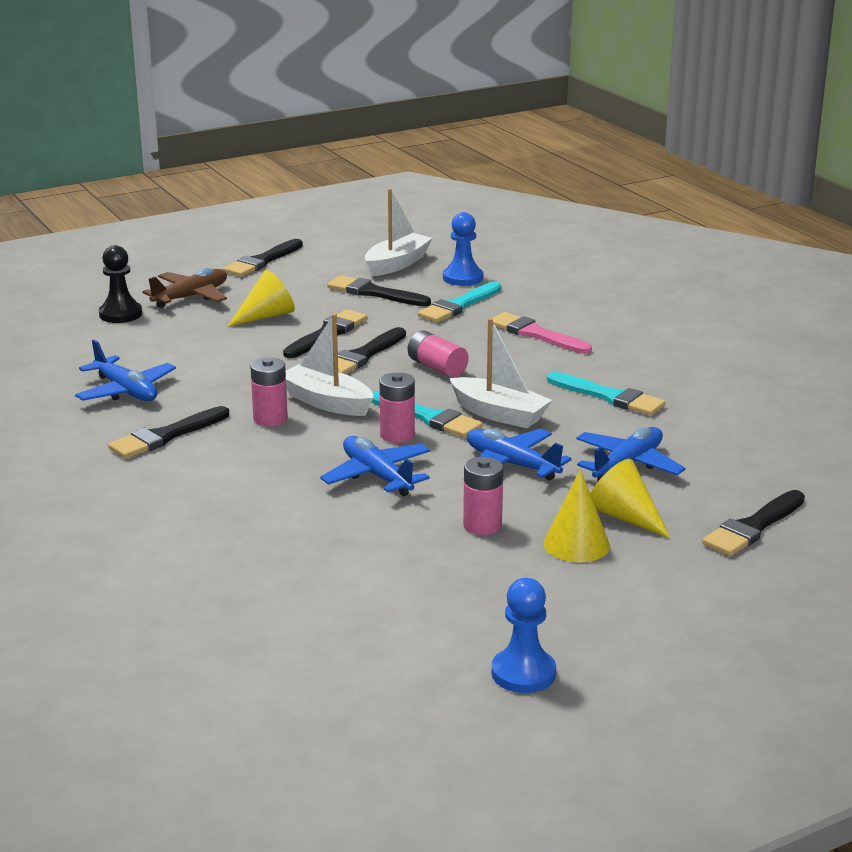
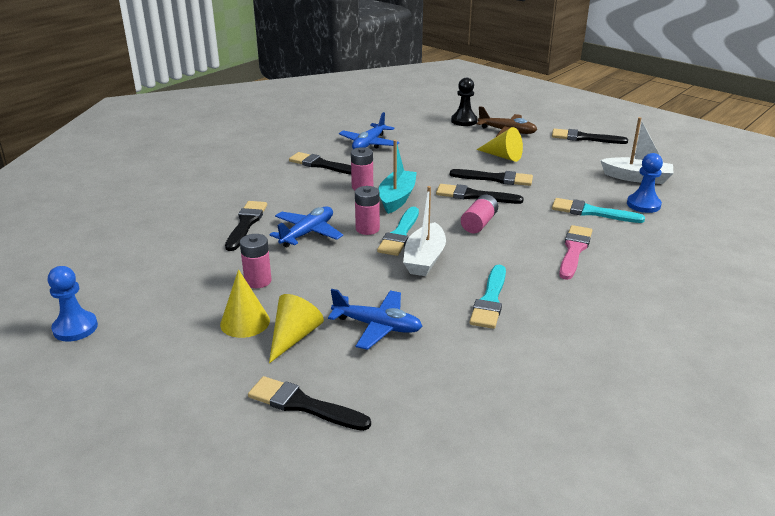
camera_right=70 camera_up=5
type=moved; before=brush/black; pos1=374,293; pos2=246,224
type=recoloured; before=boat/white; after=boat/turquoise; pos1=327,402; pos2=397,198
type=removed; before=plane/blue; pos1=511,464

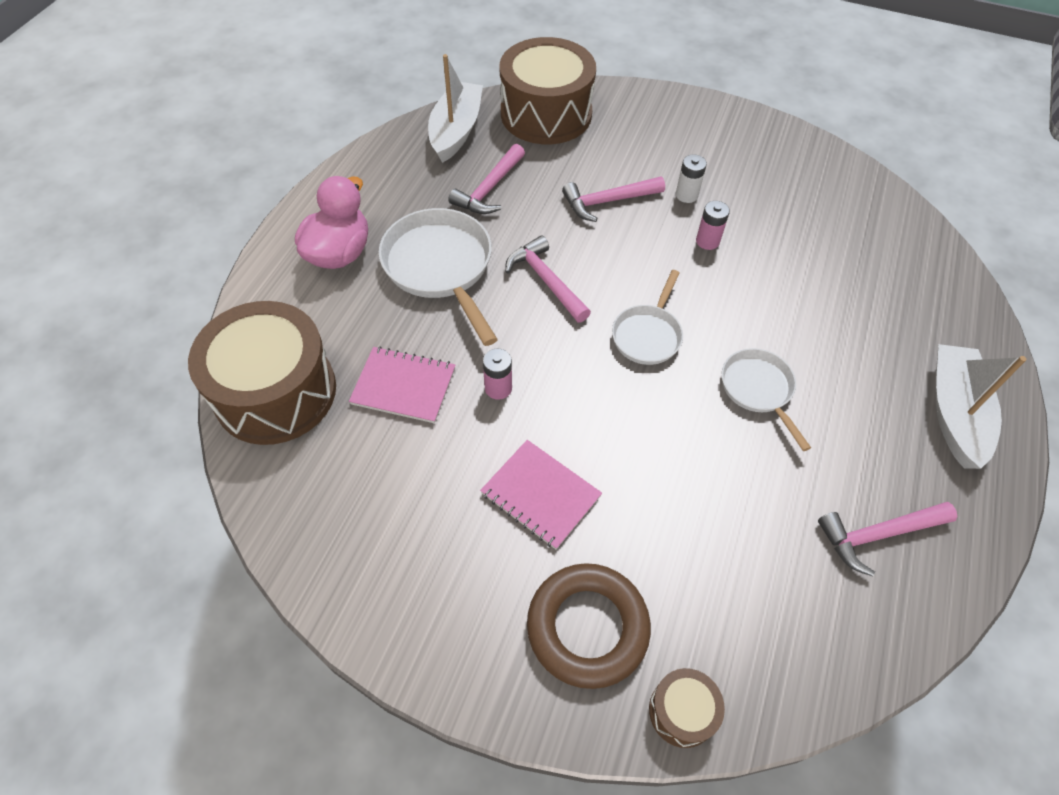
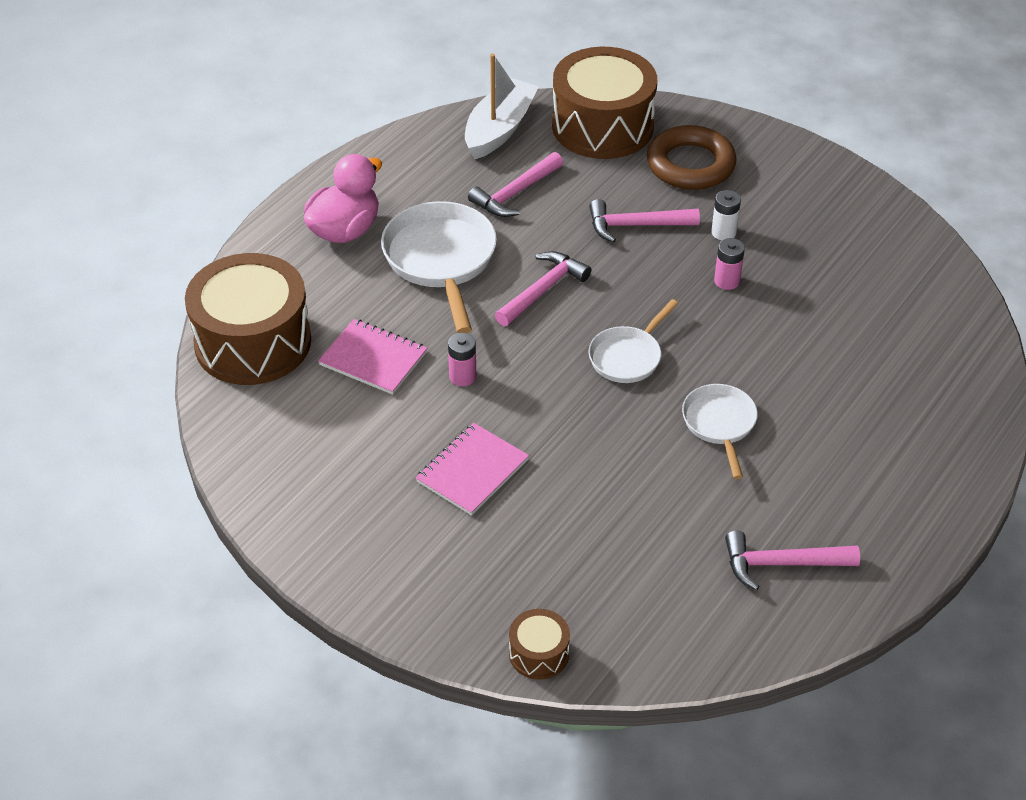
camera_right=15 camera_up=-10
type=turned; before=notebook/pink; pos1=540,495; pos2=472,471; turn=75
type=turned; before=hammer/pink; pos1=546,280; pos2=543,290; turn=60
type=moved; before=ring/brown; pos1=587,627; pos2=690,165
type=removed; before=boat/white; pos1=954,413

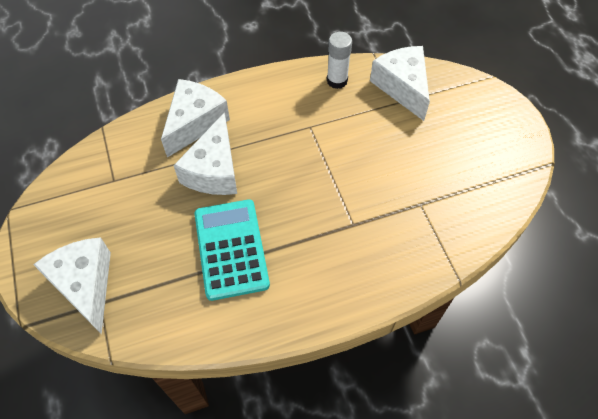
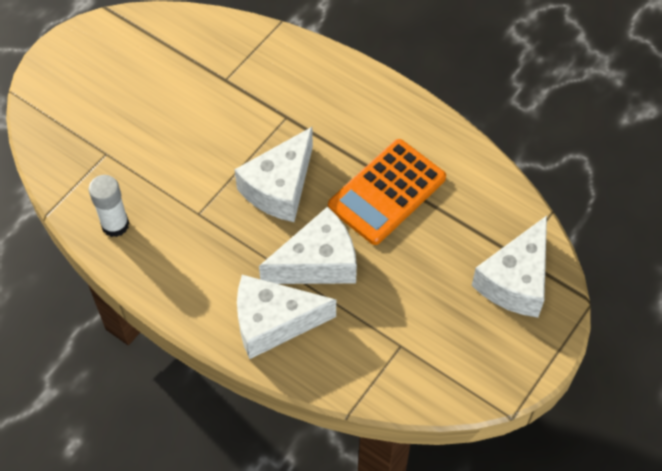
camera_right=-125 camera_up=0
type=moved; before=cheese/white; pos1=402,87; pos2=279,187
type=recoloured; before=calculator/turquoise; after=calculator/orange; pos1=231,249; pos2=387,192

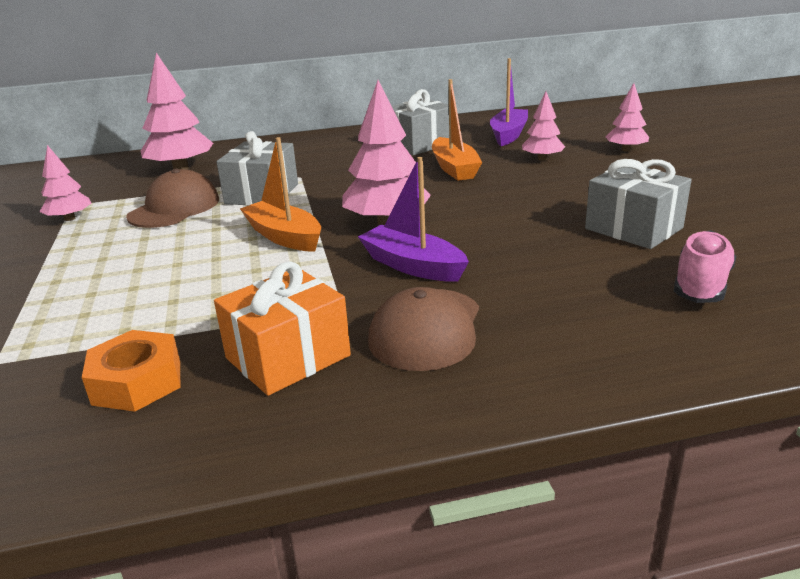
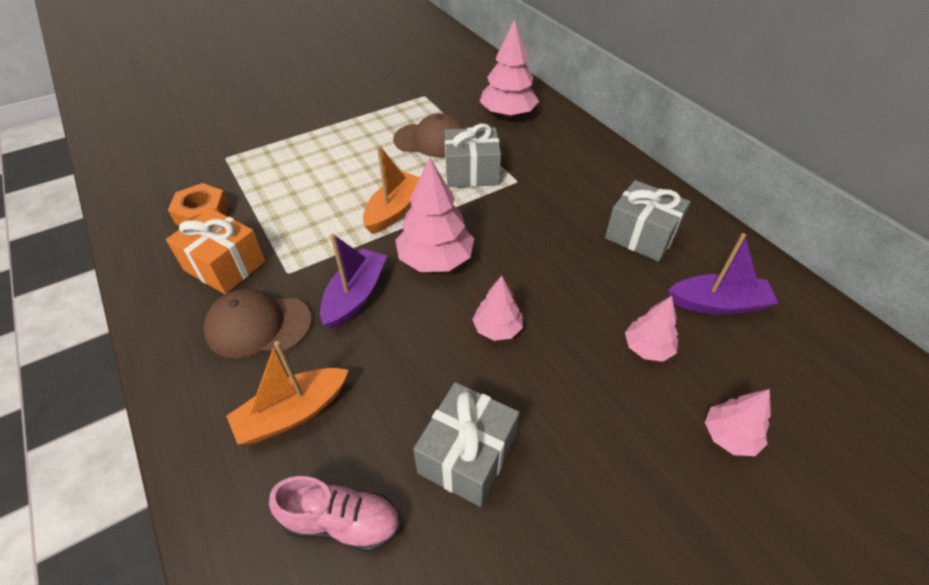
camera_right=70 camera_up=20
type=moved; before=boat/orange; pos1=454,168; pos2=293,413
type=moved; before=tree/pink; pos1=70,219; pos2=497,328

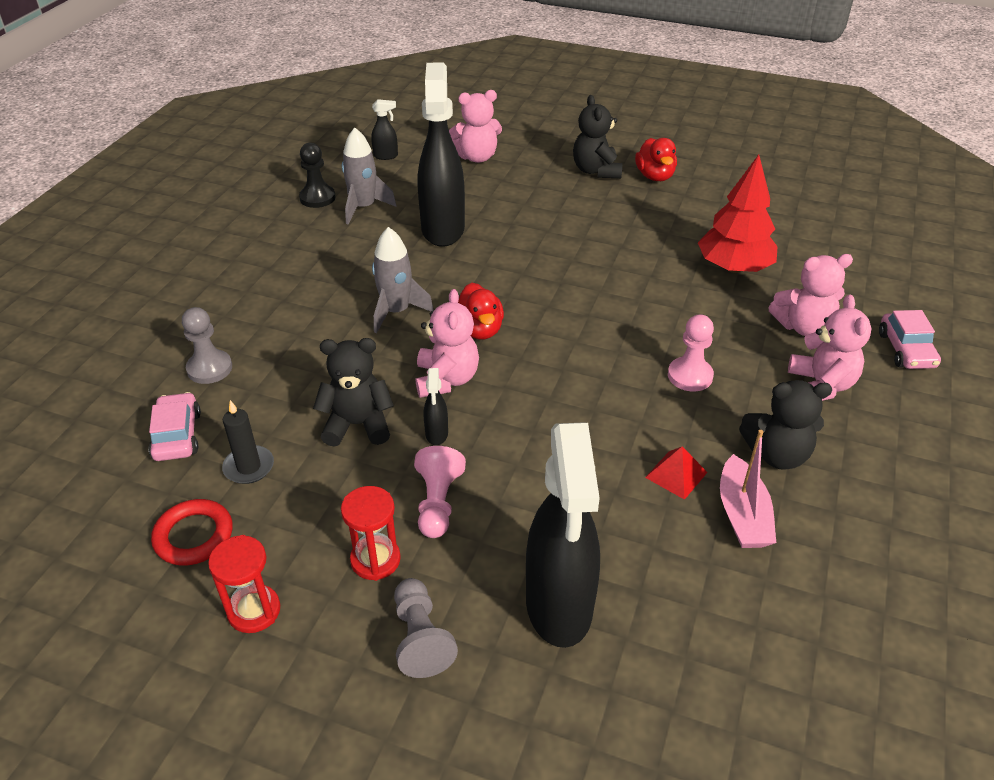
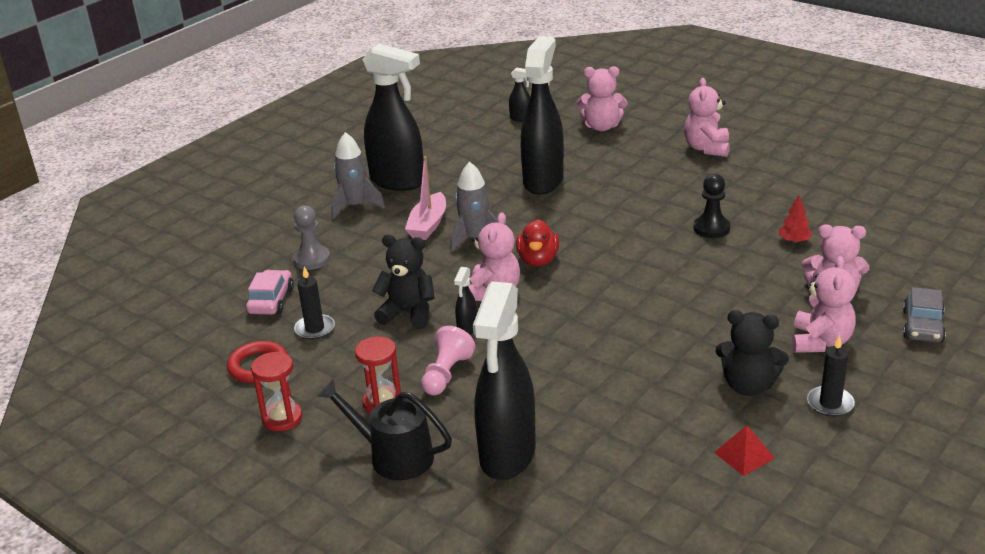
camera_right=20 camera_up=-10
type=replaced; before=pawn/grey; after=watering can/black; pos1=420,638; pos2=393,456
type=moved; before=rocket/grey; pos1=364,207; pos2=355,206
type=added; after=spray bottle/black; pos2=398,182
type=moved; before=boat/pink; pos1=742,515; pos2=428,225
type=recoloured; before=teddy bear/black; after=teddy bear/pink; pos1=596,171; pos2=707,148
type=moved; before=pawn/black; pos1=317,198; pos2=711,228
type=moved; before=pyramid/red; pos1=676,475; pos2=744,455
type=resized; before=tree/red; pos1=734,267; pos2=794,241; scale=0.45
type=added; after=candle/black; pos2=830,403
type=recoloured; before=car/pink; after=car/grey; pos1=906,350; pos2=922,326
type=removed; before=duck/red; pos1=655,176
type=removed; before=pawn/pink; pos1=690,376

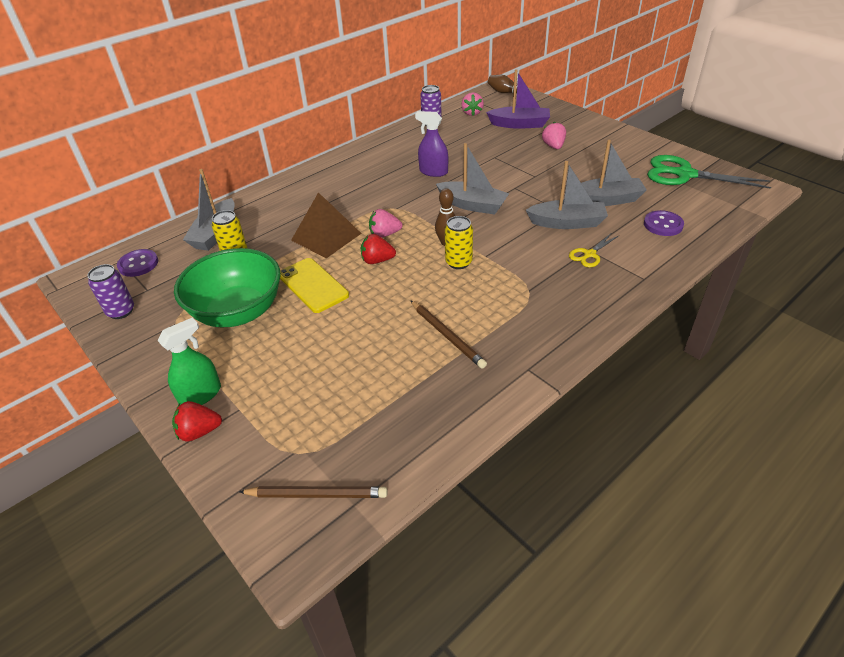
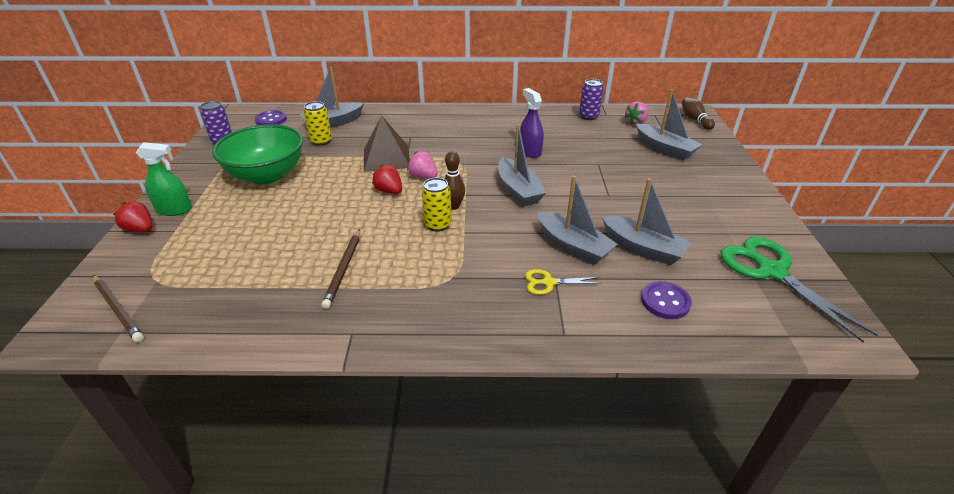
camera_right=40 camera_up=-5
type=recoloured; before=boat/purple; after=boat/grey; pos1=519,124; pos2=664,149
type=removed; before=phone/yellow; pos1=313,285
type=removed; before=strawberry/pink; pos1=553,146

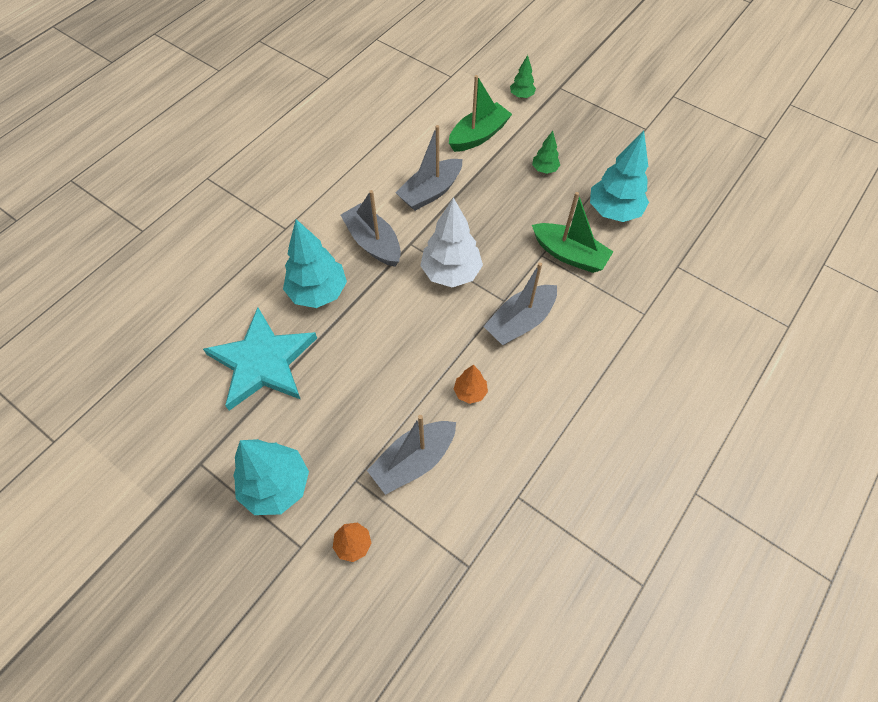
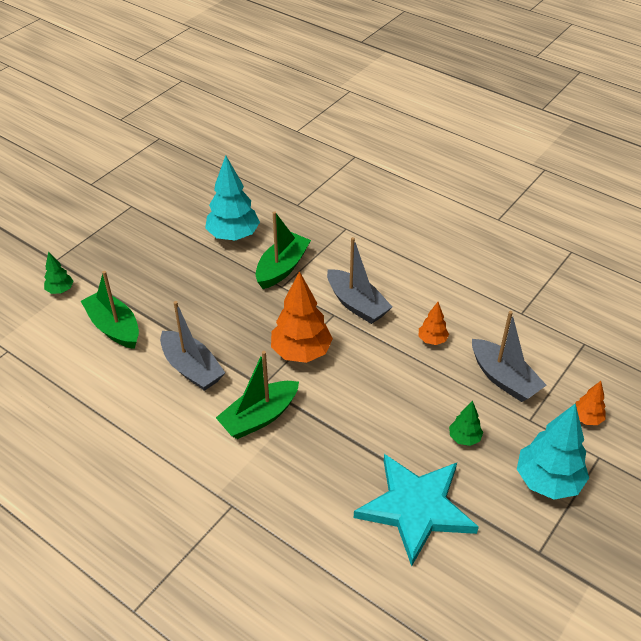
camera_right=-90 camera_up=-15
type=recoloured; before=boat/grey; after=boat/green; pos1=373,243; pos2=259,417
type=recoloured; before=tree/white; after=tree/orange; pos1=451,273; pos2=301,352
type=moved; before=tree/green; pos1=544,169; pos2=464,438
type=removed; before=tree/turquoise; pos1=318,292

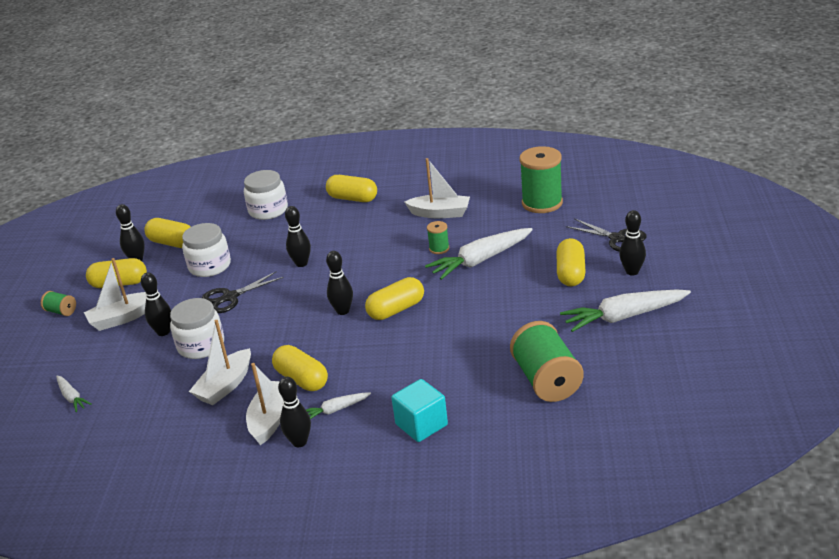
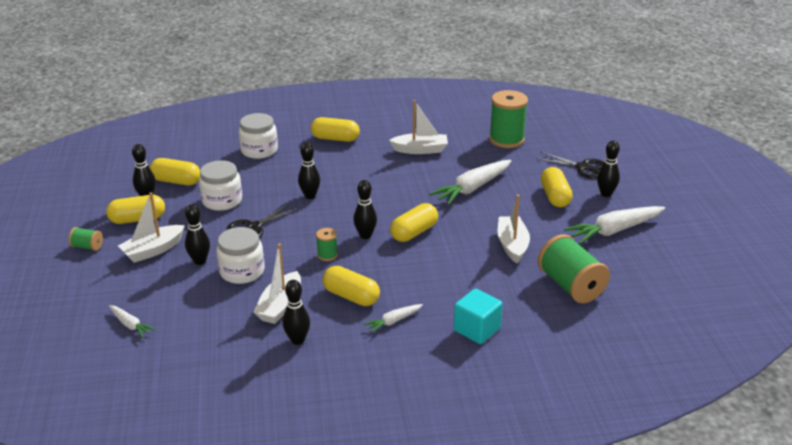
camera_right=-15 camera_up=0
type=moved; before=bowling pin/black; pos1=299,442; pos2=297,340
type=moved; before=spool/green; pos1=439,248; pos2=327,255
type=moved; before=boat/white; pos1=270,419; pos2=512,245

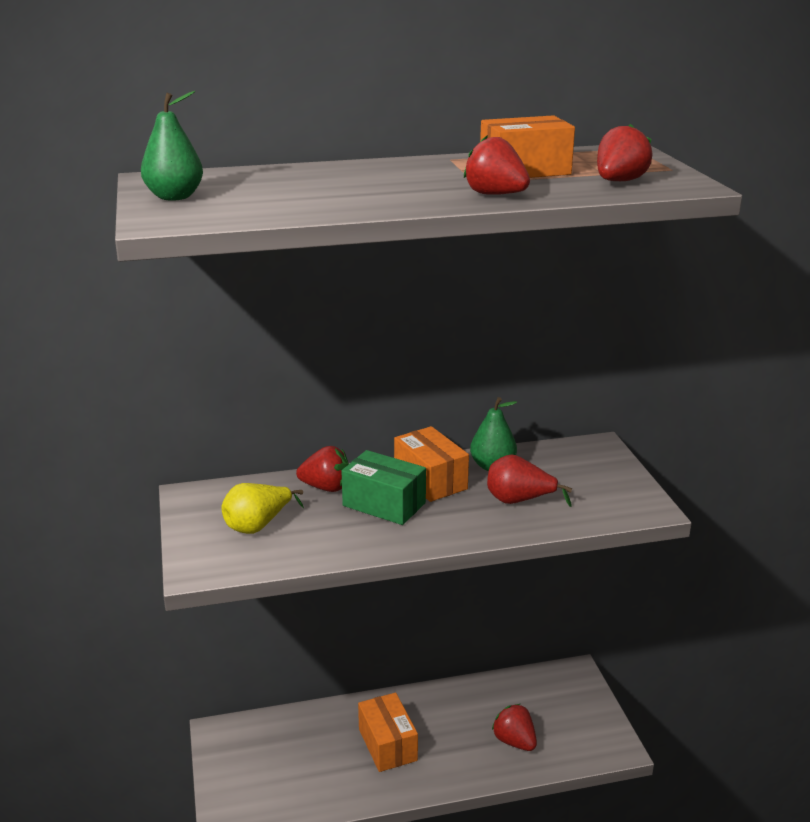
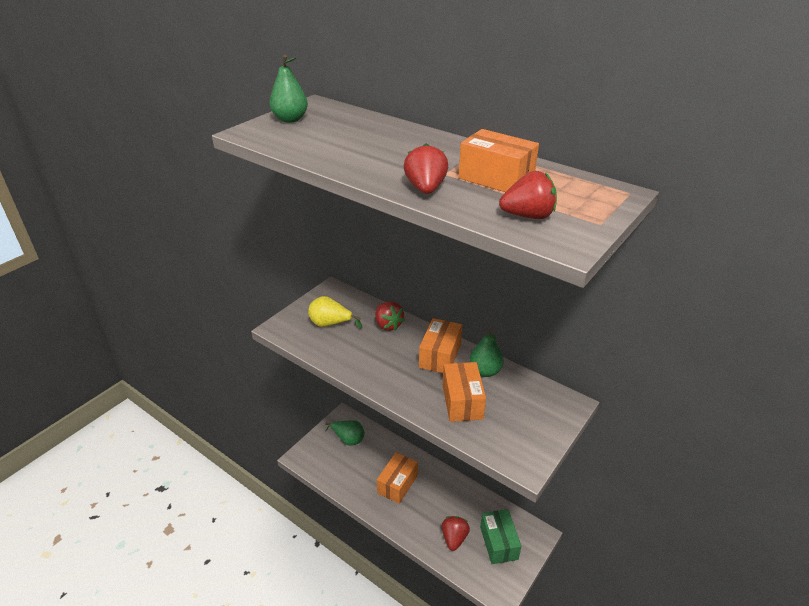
camera_right=50 camera_up=10
type=added; after=pear/green; pos2=348,439
type=replaced; before=pear/red; after=box/orange; pos1=519,501; pos2=462,401
type=moved; before=box/green; pos1=384,504; pos2=498,543

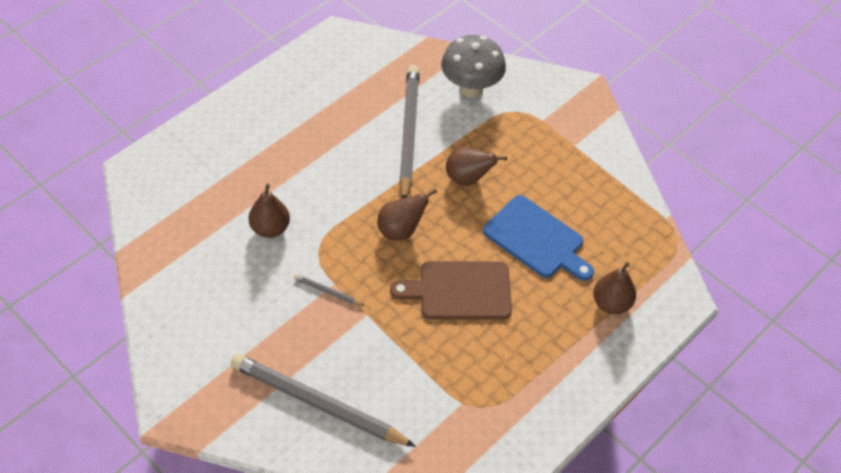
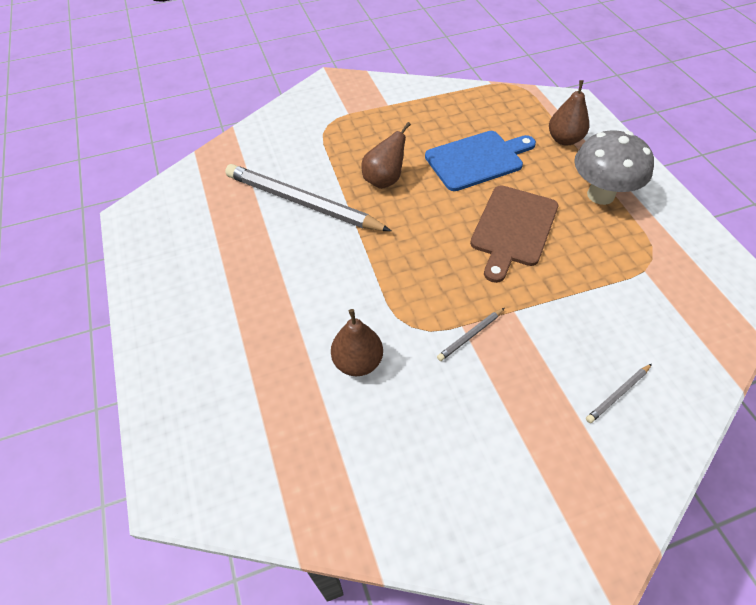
camera_right=-60 camera_up=0
type=moved; before=mushroom/grey; pos1=471,88; pos2=600,195
type=resized; before=pencil/grey; pos1=317,403; pos2=618,394; scale=0.41
type=removed; before=pear/brown; pos1=401,230

